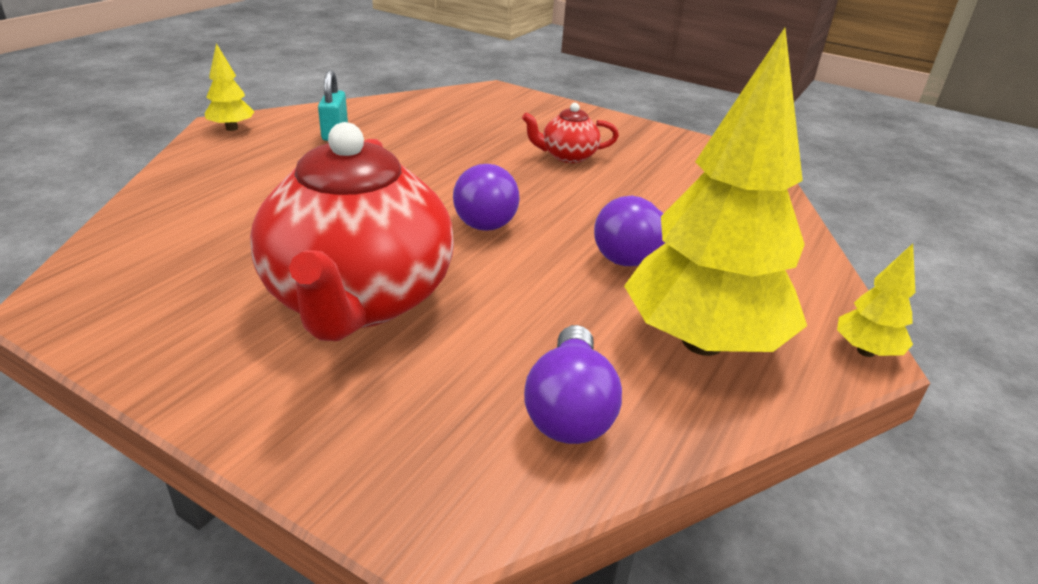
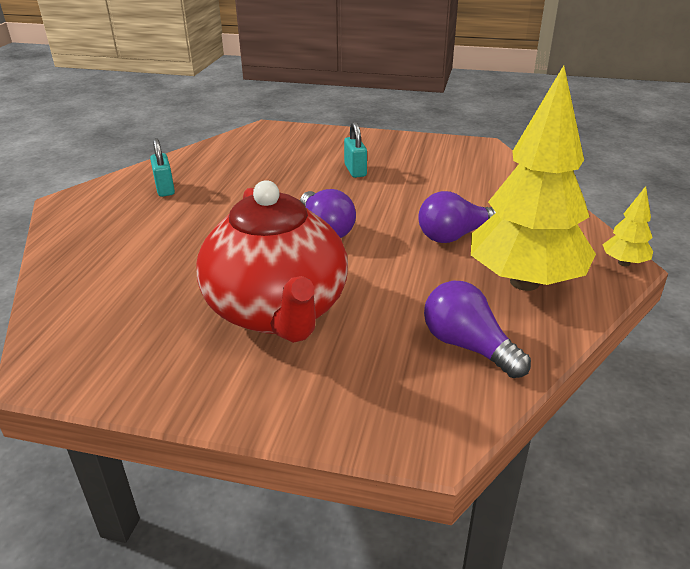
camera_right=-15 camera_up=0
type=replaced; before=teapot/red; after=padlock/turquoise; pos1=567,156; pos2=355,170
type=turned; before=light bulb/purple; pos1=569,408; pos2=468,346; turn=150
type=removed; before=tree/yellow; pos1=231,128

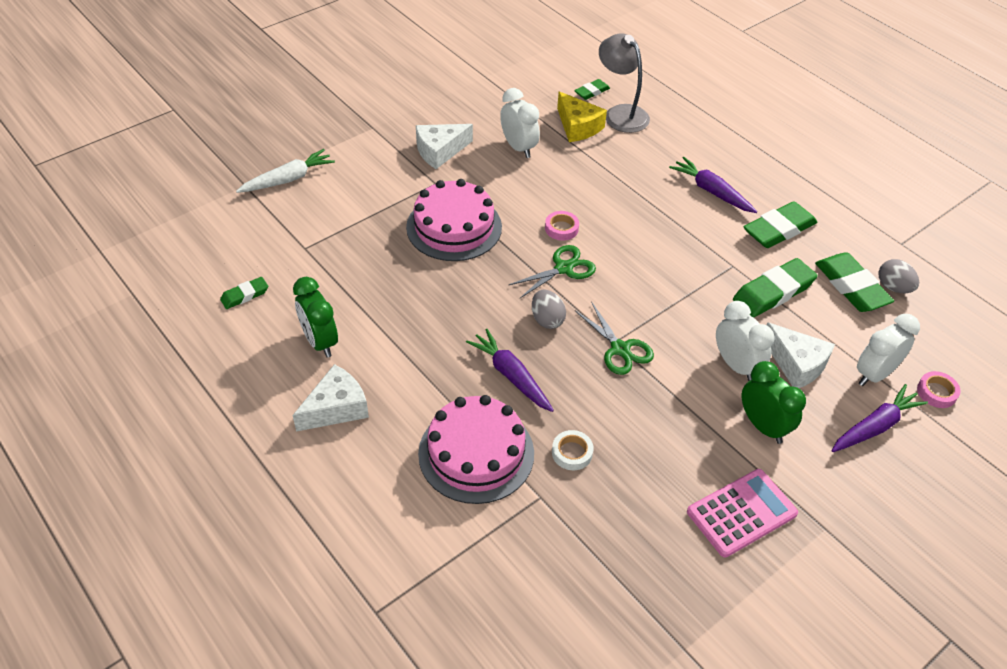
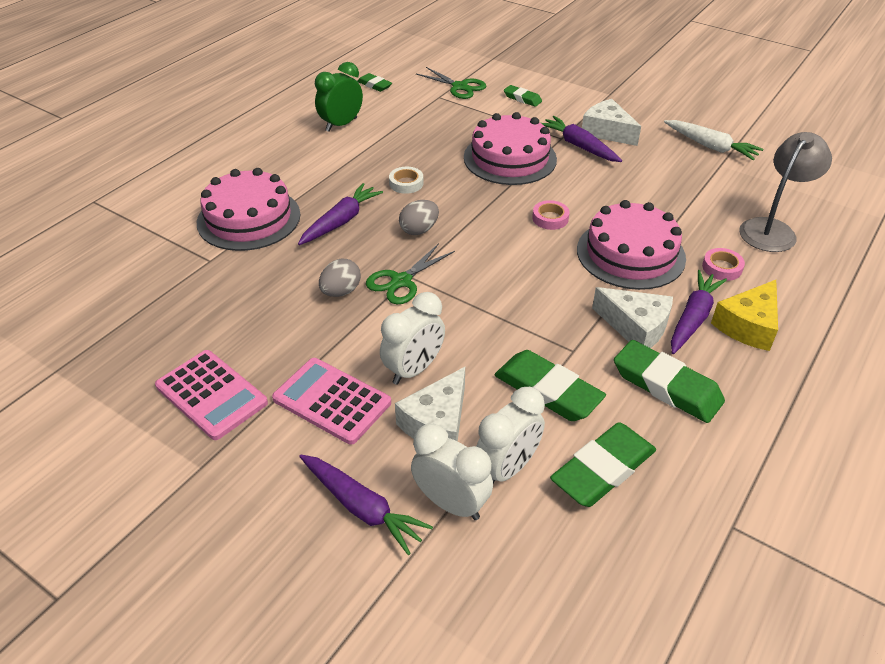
camera_right=75 camera_up=-5
type=replaced; before=clock/green; after=calculator/pink; pos1=763,426; pos2=332,401
type=moved; before=egg/grey; pos1=893,287; pos2=341,291
type=moved; before=tape/white; pos1=572,453; pos2=406,183
type=moved; before=scissors/green; pos1=564,268; pos2=460,87
type=moved; before=clock/white; pos1=518,148; pos2=507,468
type=moved; before=eraser/green; pos1=592,92; pos2=522,98
type=added; after=carrot/purple; pos2=579,146
type=added; after=cake/pink; pos2=630,254
type=moved; before=cheese/white; pos1=336,408; pos2=635,327
type=moved; before=carrot/white; pos1=288,179; pos2=710,146
type=moved; before=tape/pink; pos1=936,392; pos2=722,268
type=moved; before=cheese/yellow; pos1=578,126; pos2=748,325

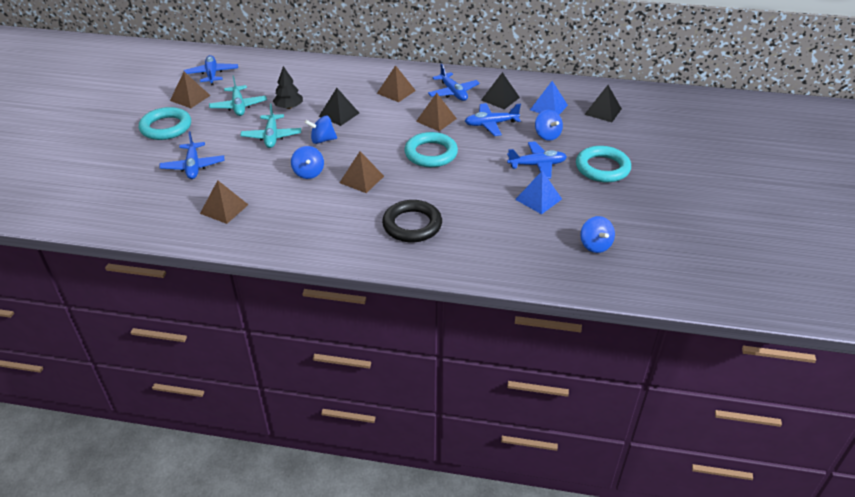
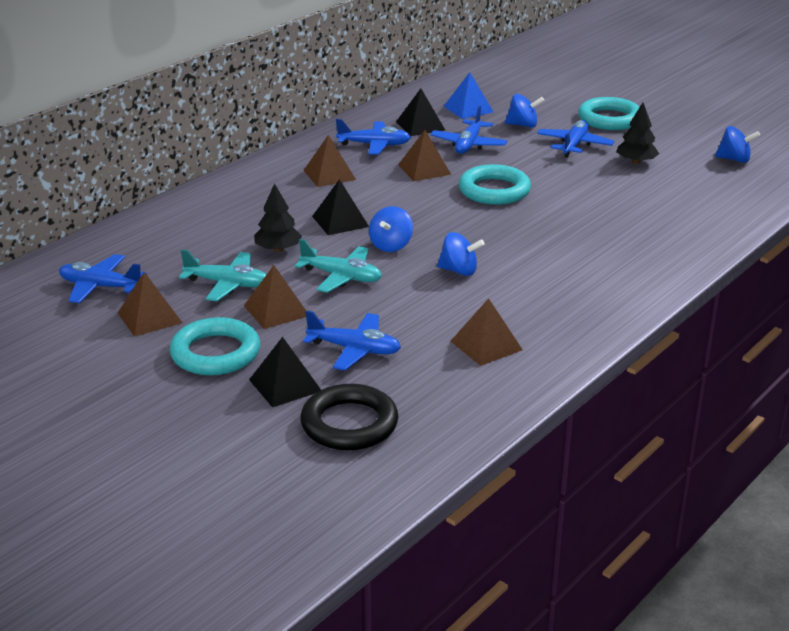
camera_right=-60 camera_up=-10
type=moved; before=pyramid/brown; pos1=361,179; pos2=276,310
type=moved; before=pyramid/black; pos1=603,111; pos2=285,385
type=moved; before=ring/black; pos1=412,225; pos2=349,424
type=replaced; before=pyramid/blue; after=tree/black; pos1=538,199; pos2=636,162

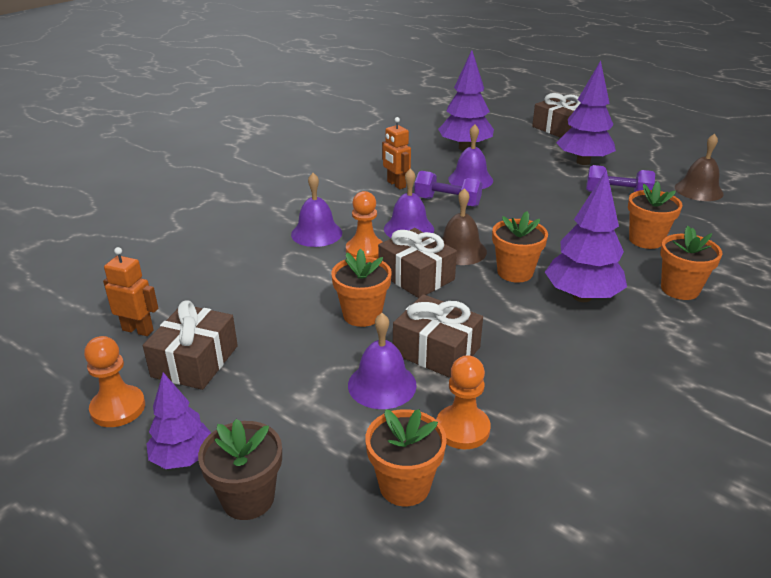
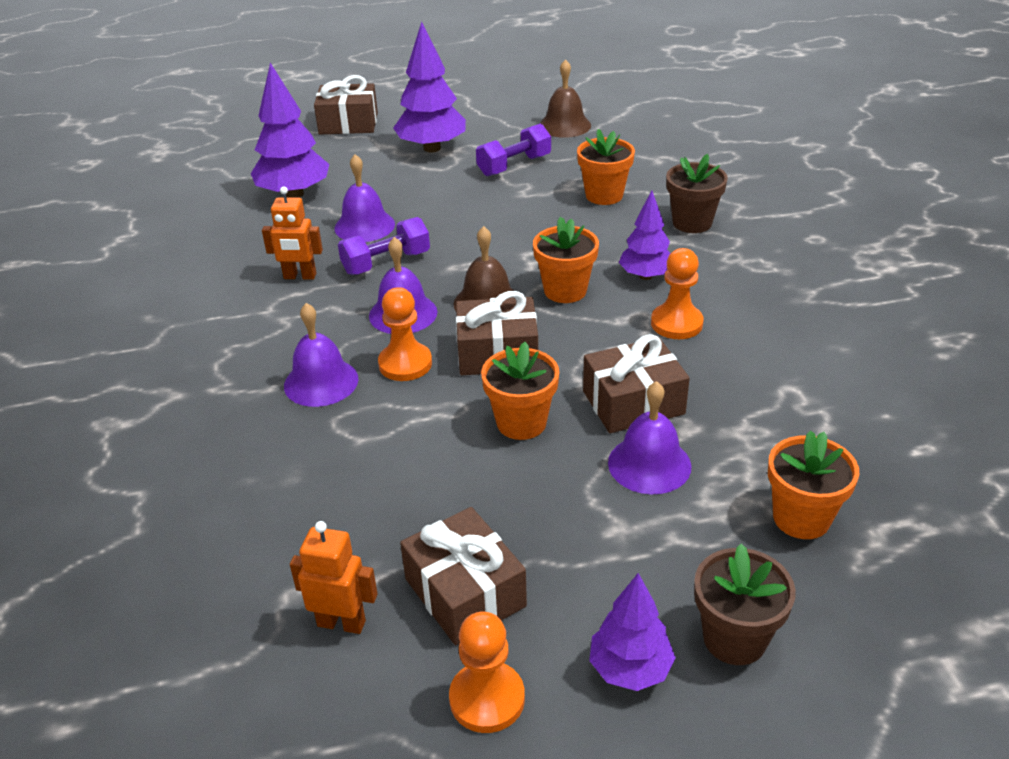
camera_right=-50 camera_up=5
type=turned; before=robot/orange; pos1=138,330; pos2=341,623; turn=45
type=resized; before=tree/purple; pos1=581,297; pos2=645,276; scale=0.62
type=moved; before=pawn/orange; pos1=462,429; pos2=676,323
type=recoloured; before=flower pot/orange; after=flower pot/brown; pos1=680,289; pos2=692,223

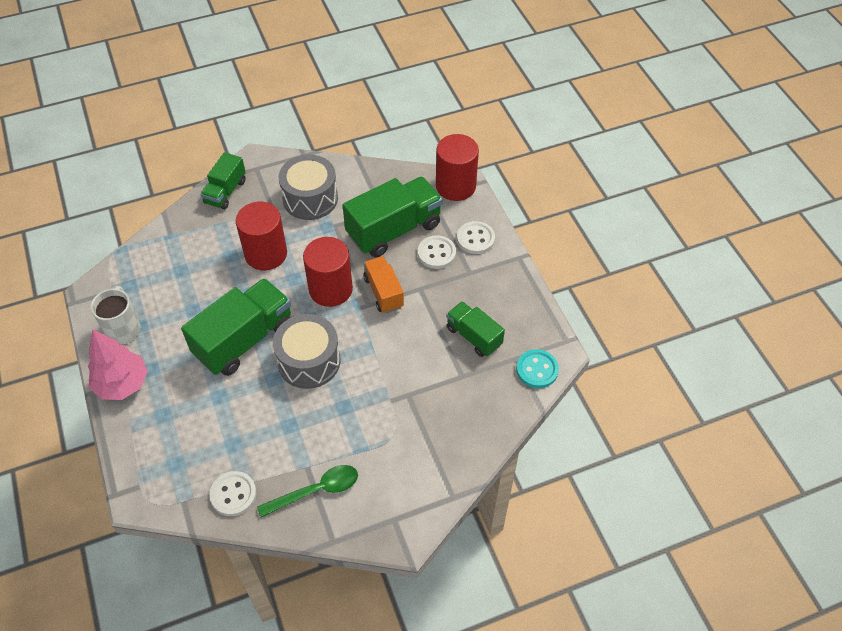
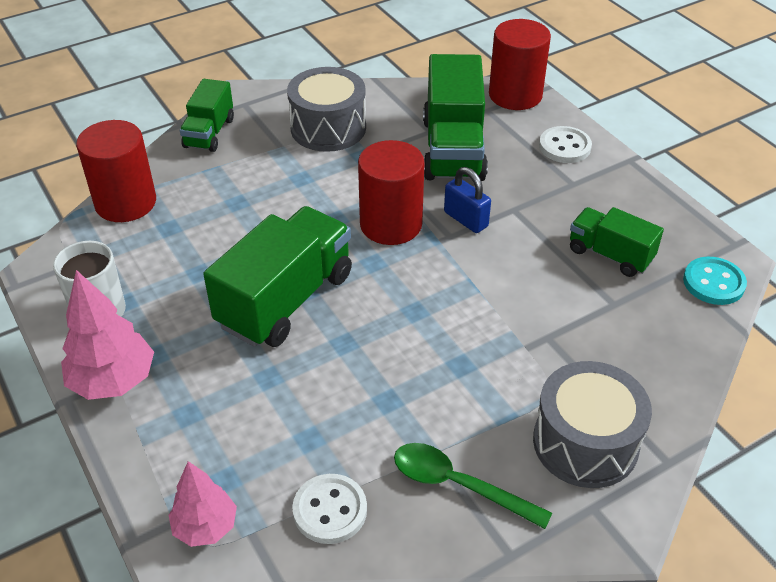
camera_right=-10 camera_up=-10
type=moved; before=cylinder/red; pos1=266,254; pos2=126,203
type=added; after=tree/pink; pos2=205,527
type=turned; before=spoon/green; pos1=316,491; pos2=459,485; turn=-120
type=turned; before=truck/green; pos1=394,230; pos2=453,149; turn=135
type=replaced; before=truck/orange; after=padlock/blue; pos1=383,292; pos2=466,219
type=moved; before=drum/grey; pos1=309,361; pos2=585,443
type=removed; before=button/white; pos1=436,253

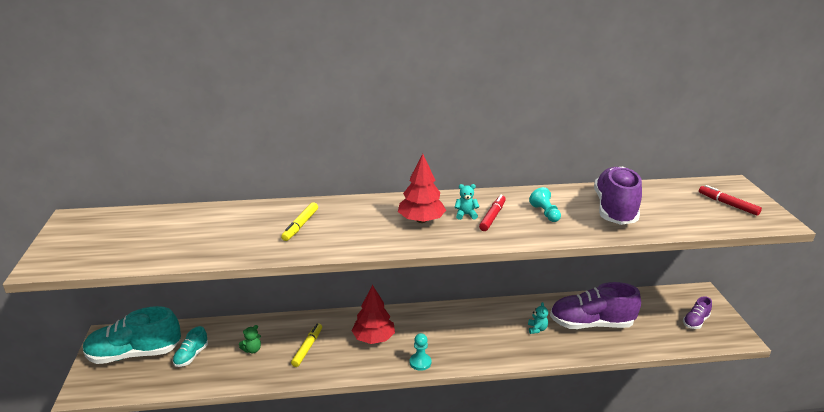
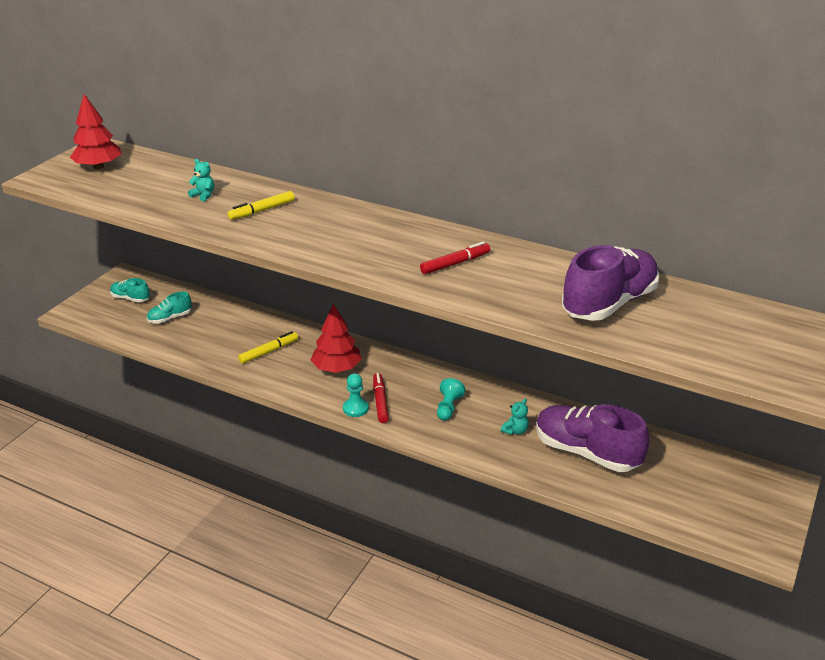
camera_right=35 camera_up=5
type=moved; before=tree/red; pos1=421,220; pos2=98,166
type=resized; before=shoe/turquoise; pos1=134,354; pos2=130,298; scale=0.48
type=moved; before=teddy bear/turquoise; pos1=465,215; pos2=203,195
type=moved; before=marker/red; pos1=728,204; pos2=380,402
type=moved; before=pawn/turquoise; pos1=545,213; pos2=448,407
type=removed; before=teddy bear/green; pos1=252,350
type=removed; before=shoe/purple; pos1=695,321

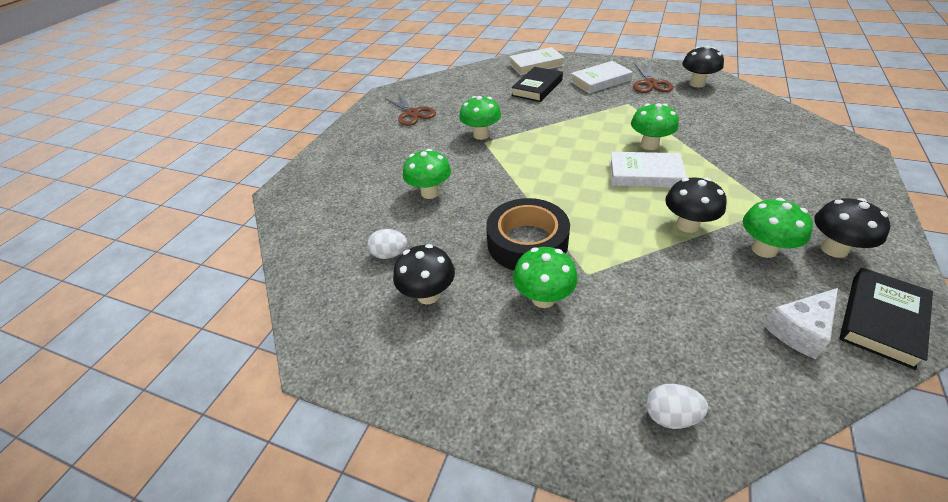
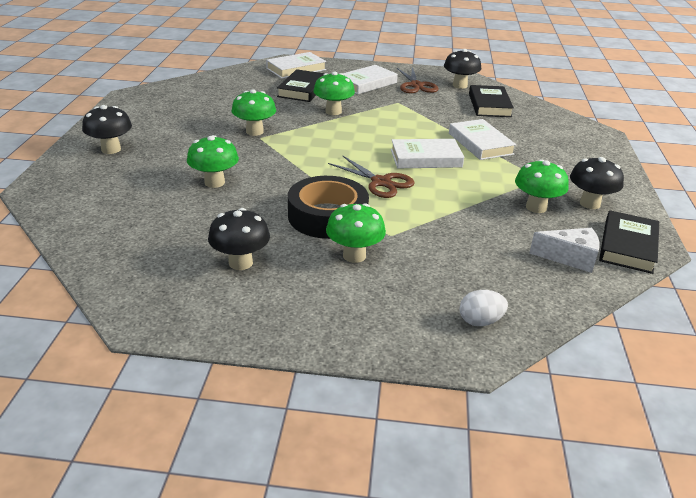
camera_right=-20 camera_up=-10
type=moved; before=mushroom/black; pos1=687,225; pos2=111,149
type=moved; before=mushroom/green; pos1=649,145; pos2=333,111
type=moved; before=scissors/brown; pos1=412,114; pos2=381,182
type=added; after=book/white; pos2=480,143
type=added; after=book/black; pos2=489,105
type=turned; before=cheese/white; pos1=800,330; pos2=570,258; turn=-120
type=removed; before=egg/white; pos1=390,254

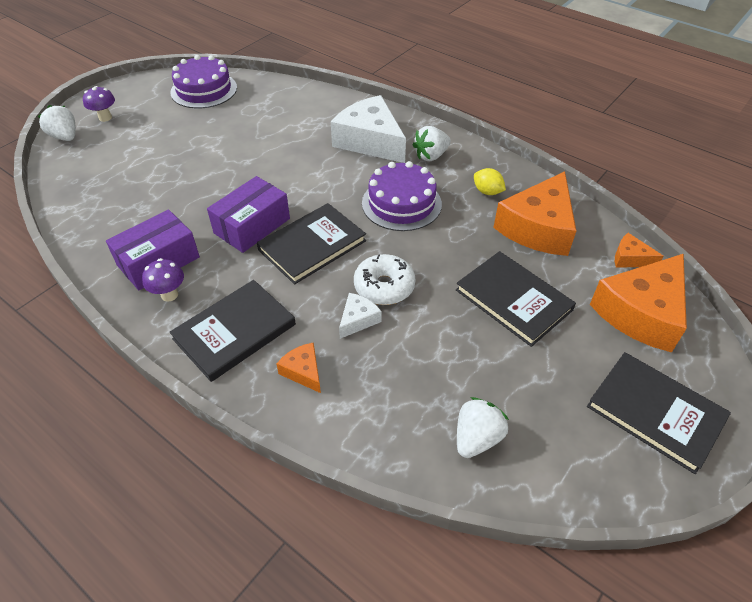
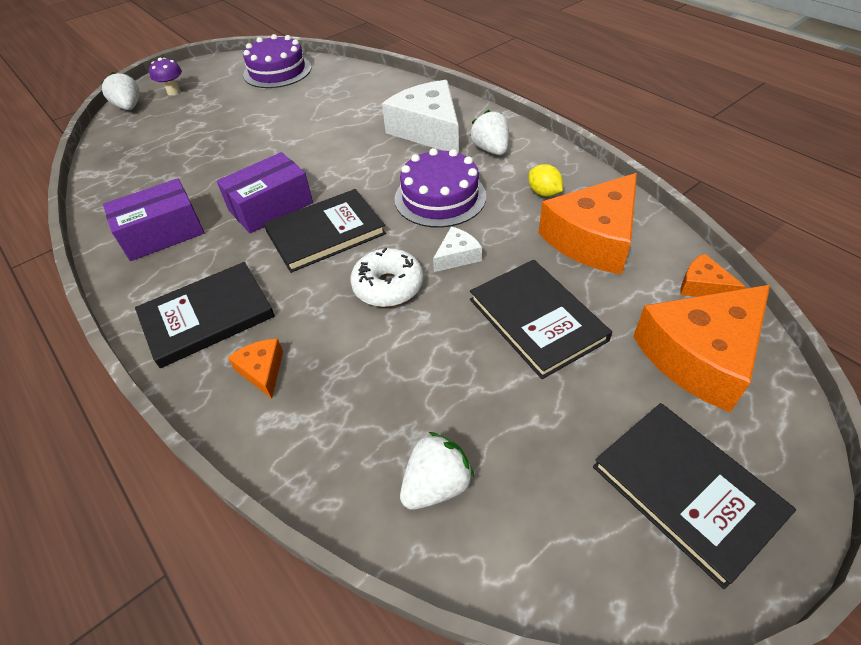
camera_right=15 camera_up=0
type=moved; before=cheese/white; pos1=358,319; pos2=457,256
type=turned; before=strawberry/white; pos1=431,156; pos2=491,150; turn=90
type=removed; before=mushroom/purple; pos1=169,295

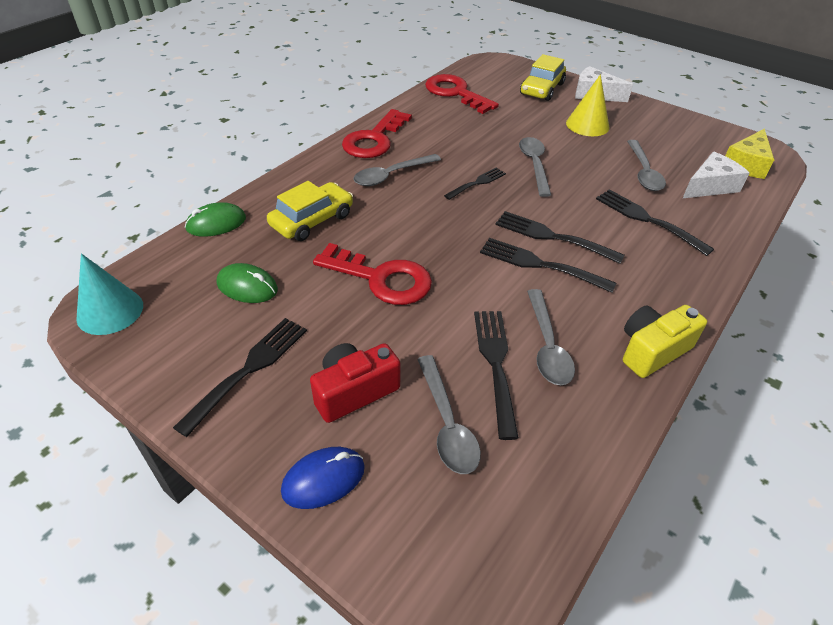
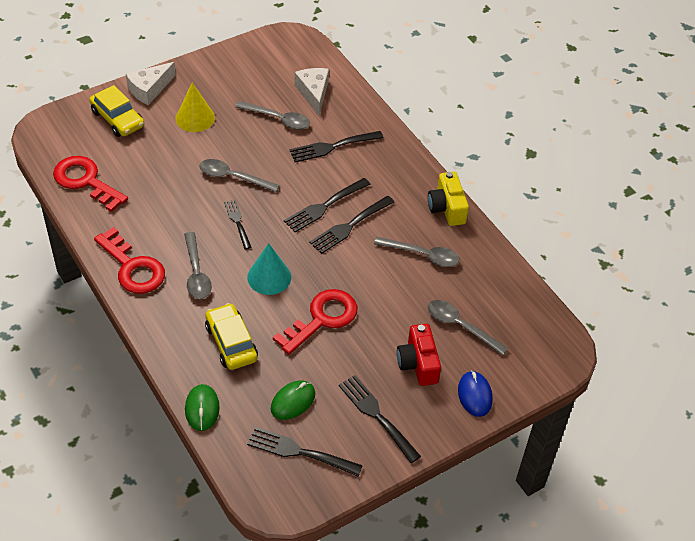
camera_right=-70 camera_up=5
type=turned; before=key/red; pos1=456,93; pos2=86,181; turn=60
type=moved; before=cone/turquoise; pos1=110,311; pos2=269,277
type=moved; before=fork/black; pos1=495,364; pos2=299,452
type=turned; before=spoon/grey; pos1=447,424; pos2=460,326; turn=-150
type=removed; before=cheese/yellow; pos1=746,164

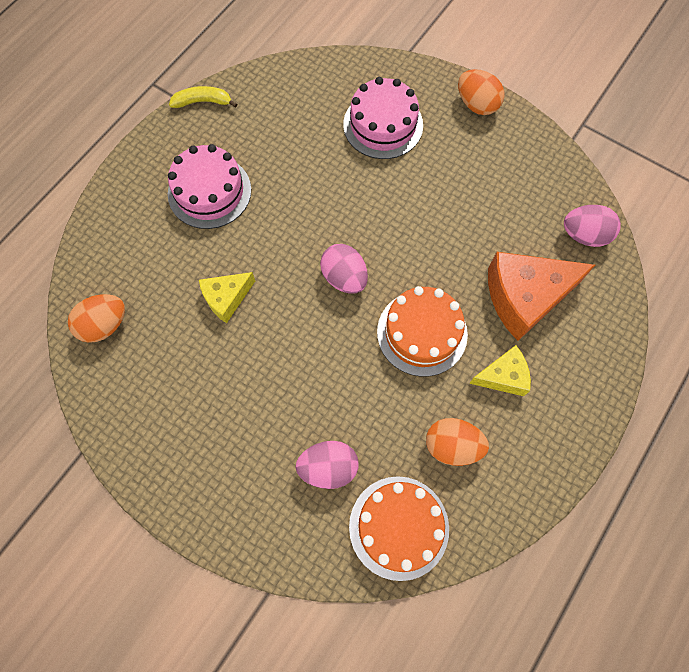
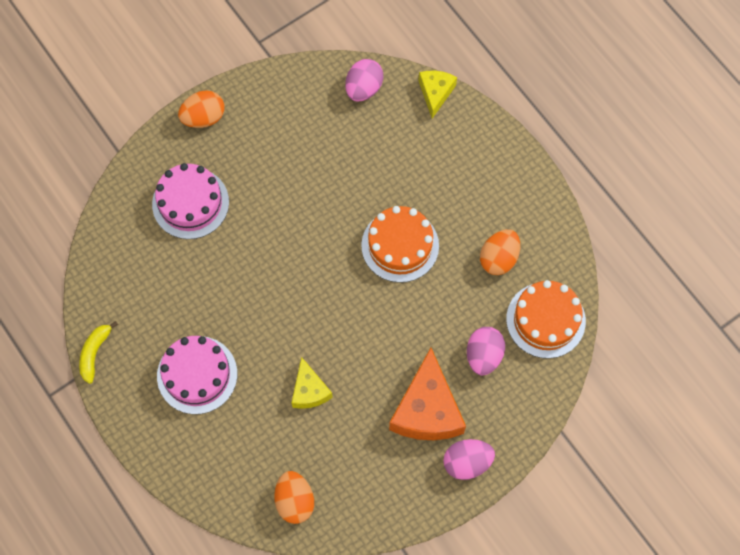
camera_right=-70 camera_up=0
type=moved; before=cheese/orange; pos1=525,297; pos2=427,410
type=moved; before=cheese/yellow; pos1=503,376; pos2=435,93
type=moved; before=egg/pink; pos1=344,277; pos2=467,462

